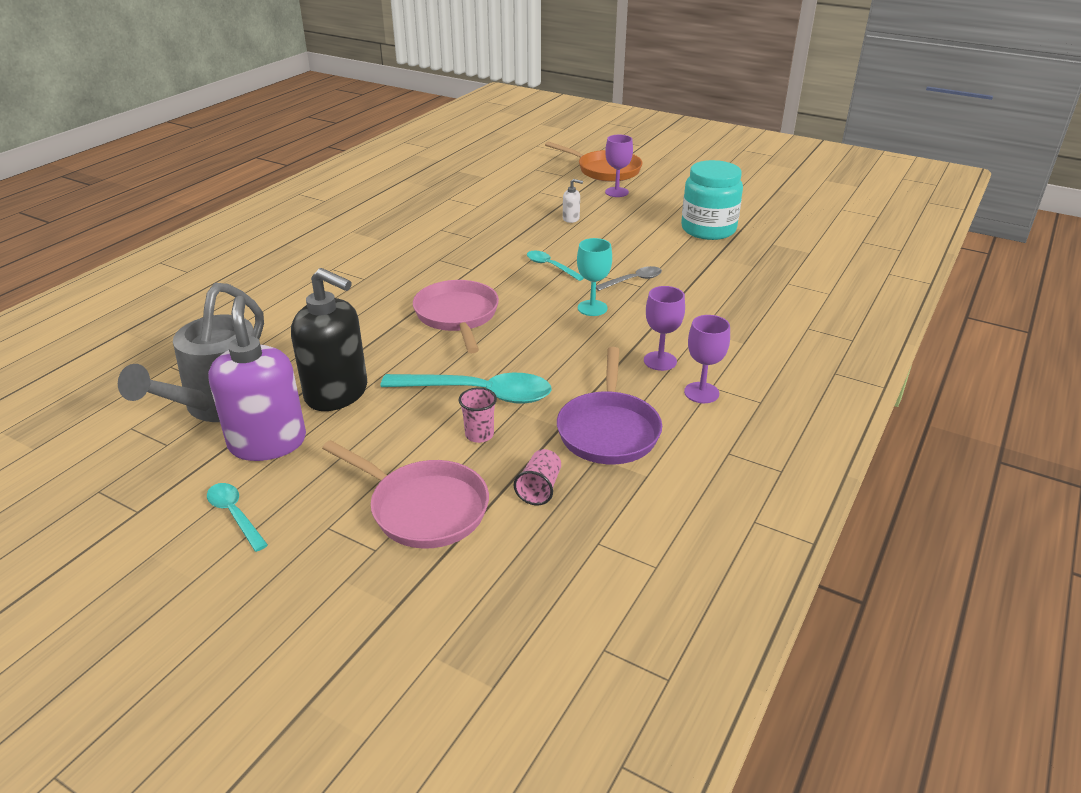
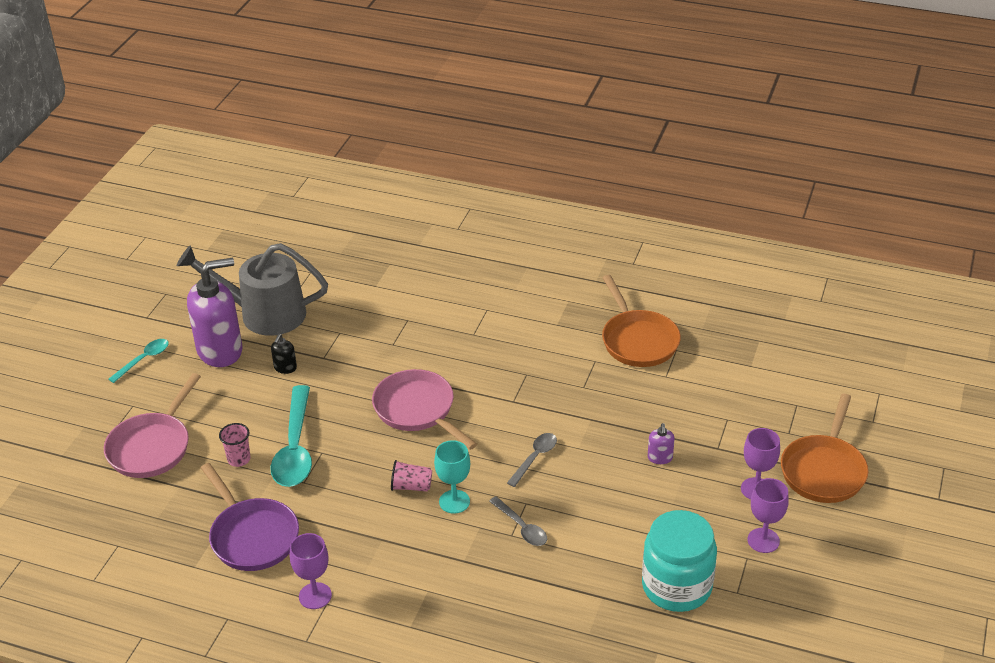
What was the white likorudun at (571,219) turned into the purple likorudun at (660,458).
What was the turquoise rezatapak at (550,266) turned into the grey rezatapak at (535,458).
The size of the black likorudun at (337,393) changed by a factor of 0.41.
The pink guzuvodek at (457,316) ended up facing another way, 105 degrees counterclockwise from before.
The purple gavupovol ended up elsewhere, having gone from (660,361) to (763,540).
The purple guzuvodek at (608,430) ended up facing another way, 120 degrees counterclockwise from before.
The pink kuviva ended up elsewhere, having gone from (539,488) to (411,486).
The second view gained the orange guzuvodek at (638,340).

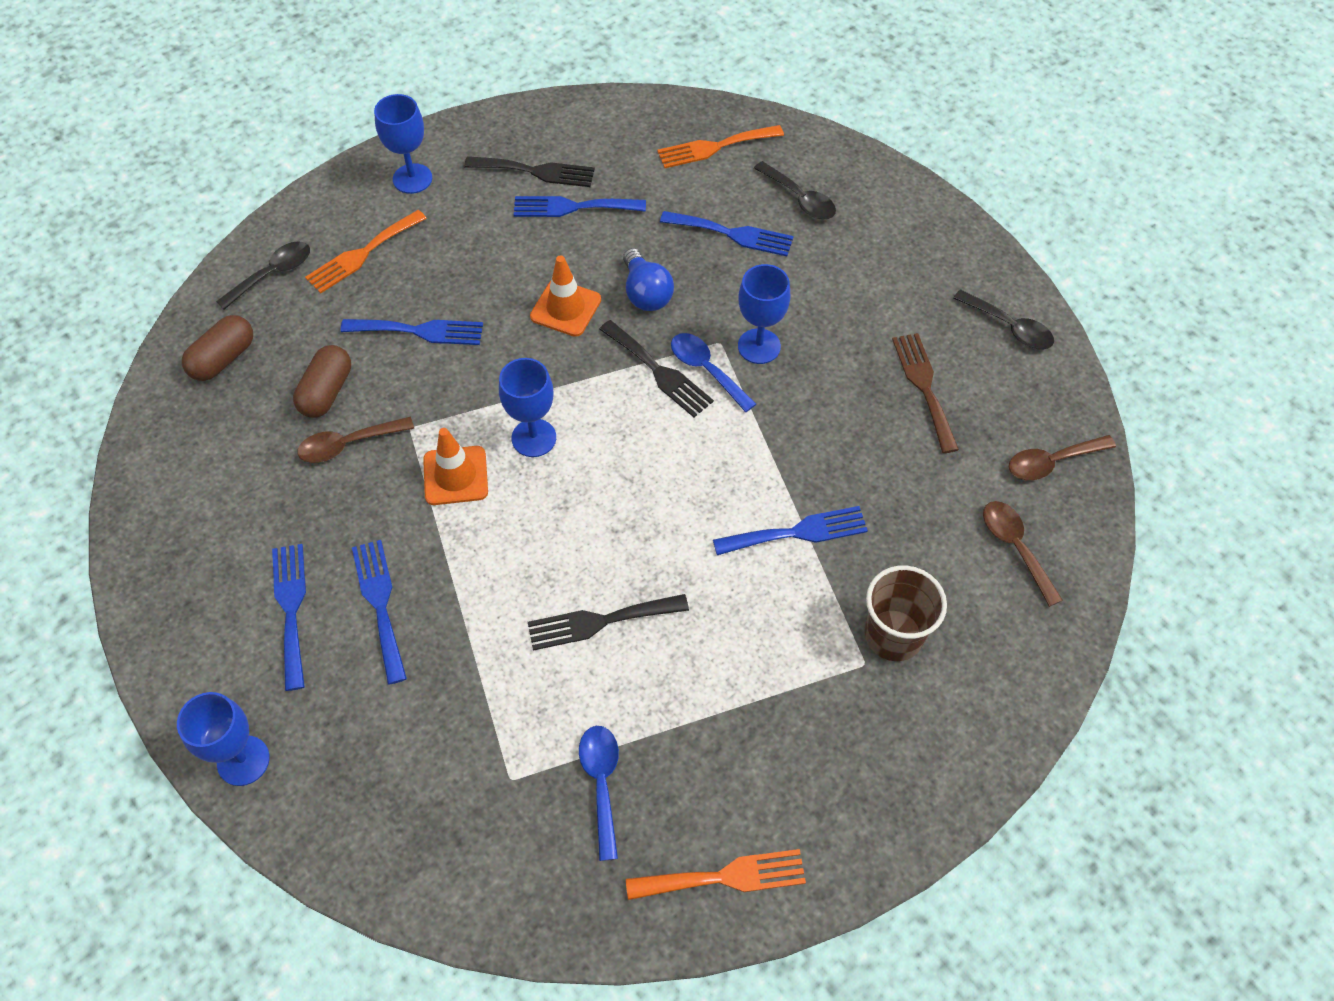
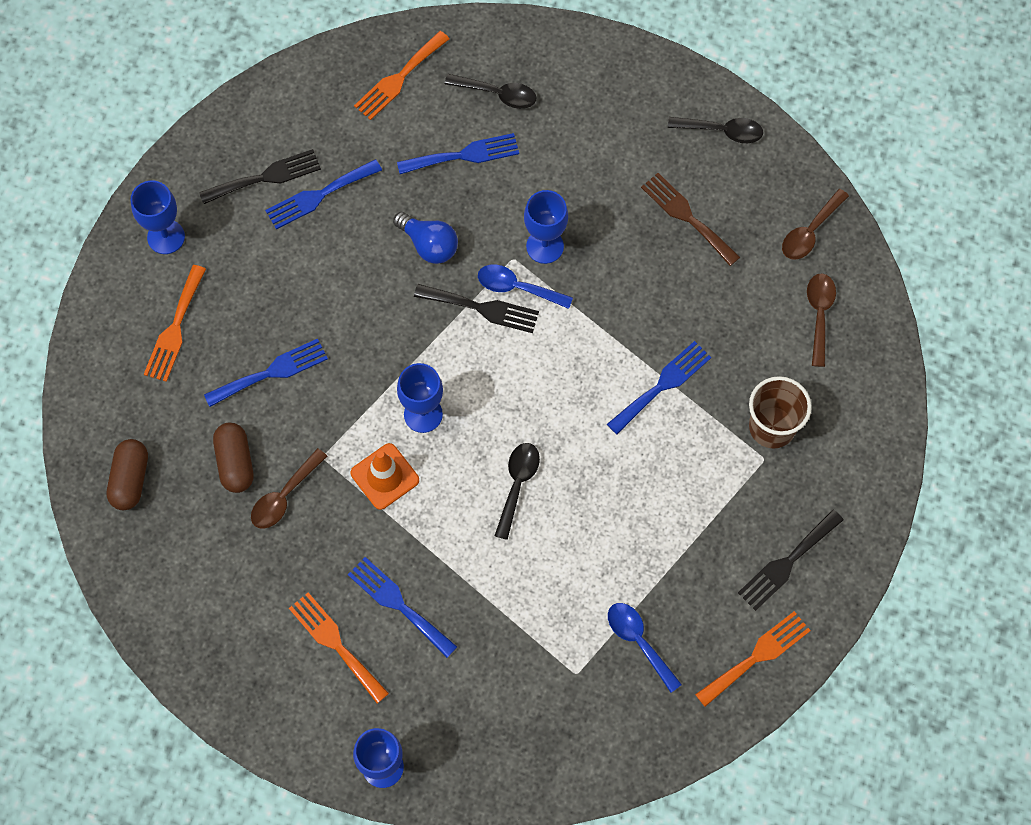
The black rezatapak ended up elsewhere, having gone from (272,274) to (517,485).
The second view lost the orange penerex at (565,308).
The brown rezatapak at (1015,547) ended up facing another way, 60 degrees clockwise from before.
What was the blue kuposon at (291,608) turned into the orange kuposon at (336,644).
The black kuposon ended up elsewhere, having gone from (600,621) to (787,563).

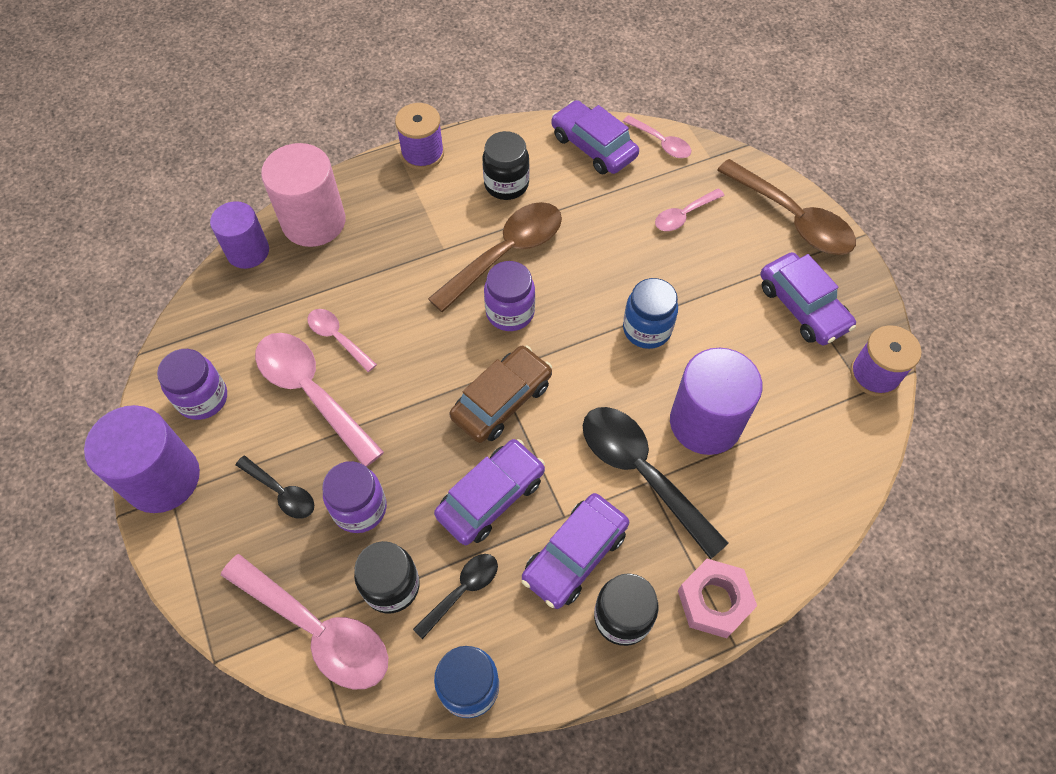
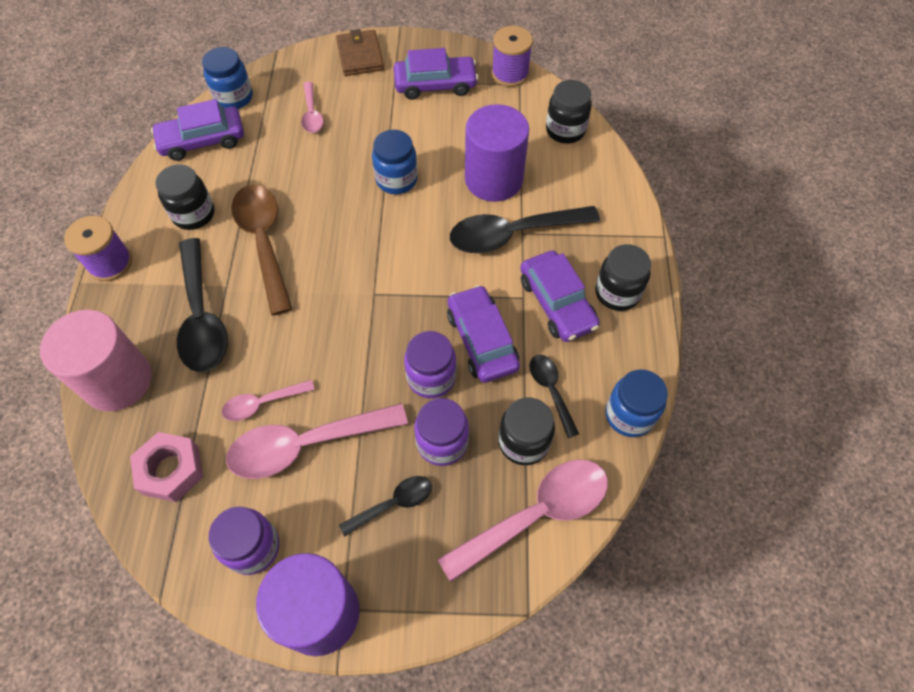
Where the pink rezatapak stood at (661,143), the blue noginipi came to stand at (234,97).
Where the brown rezatapak stood at (792,218), the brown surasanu came to stand at (360,56).
The second view lost the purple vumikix at (248,251).
The purple noginipi ended up elsewhere, having gone from (510,312) to (431,377).
The second view lost the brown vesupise at (502,400).
The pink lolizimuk ended up elsewhere, having gone from (714,601) to (171,470).
The second view gained the black noginipi at (565,130).
The second view gained the black rezatapak at (202,317).

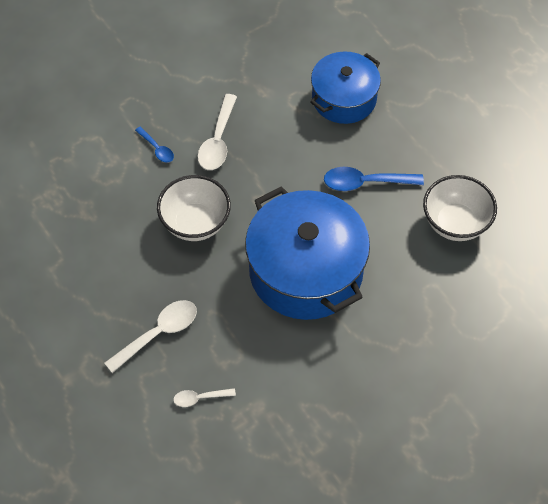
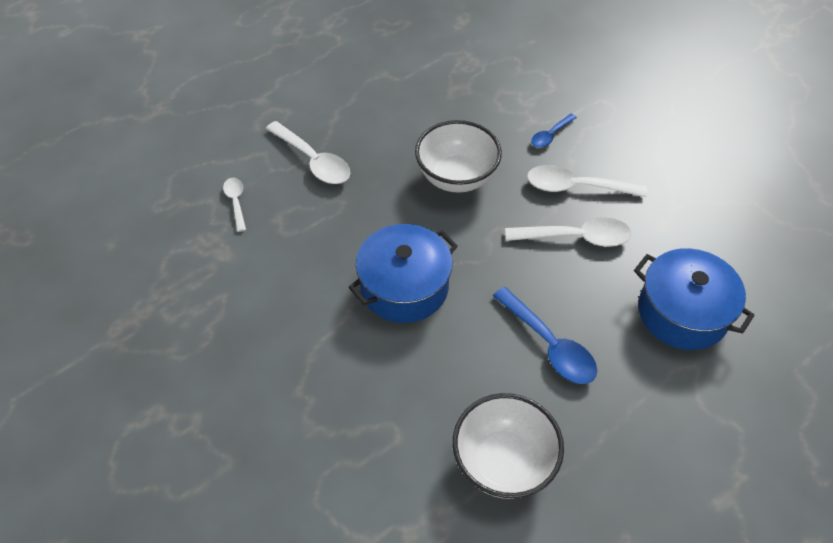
The blue rezatapak at (365,182) ended up facing another way, 150 degrees clockwise from before.
The size of the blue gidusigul at (306,271) changed by a factor of 0.62.
The second view gained the white rezatapak at (576,237).

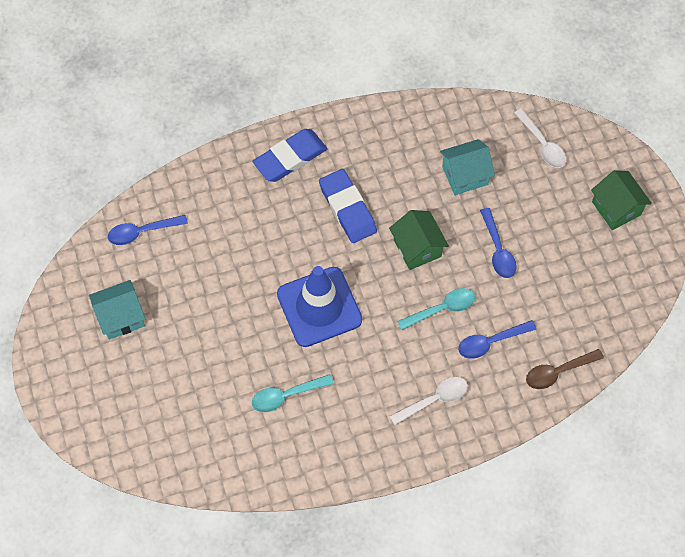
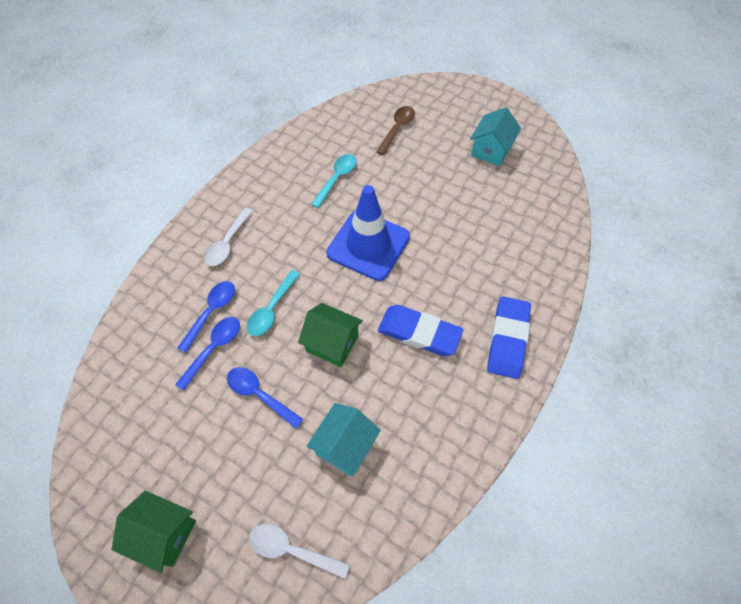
The blue rezatapak ended up elsewhere, having gone from (142,232) to (214,349).
The brown rezatapak ended up elsewhere, having gone from (558,372) to (397,129).

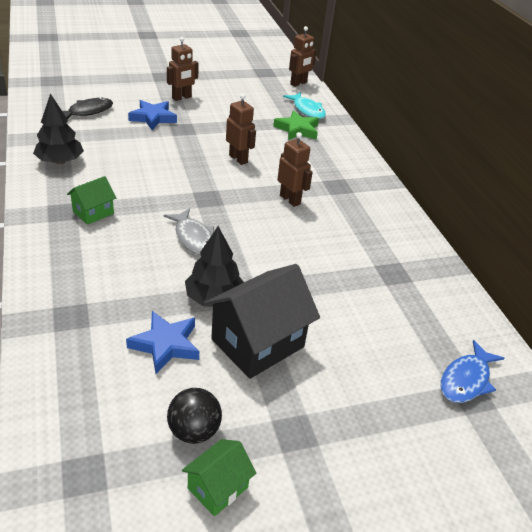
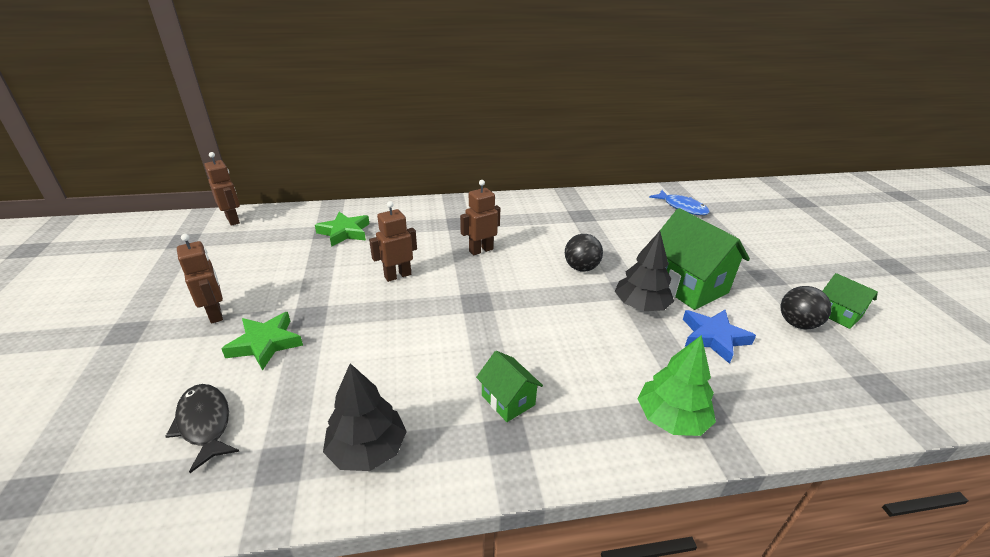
The second view lost the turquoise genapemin at (307,110).
What was the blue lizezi at (153,118) turned into the green lizezi at (265,343).
The second view lost the grey genapemin at (194,238).
What was the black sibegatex at (258,343) turned into the green sibegatex at (687,285).
The second view gained the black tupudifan at (581,268).
The second view gained the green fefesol at (671,418).

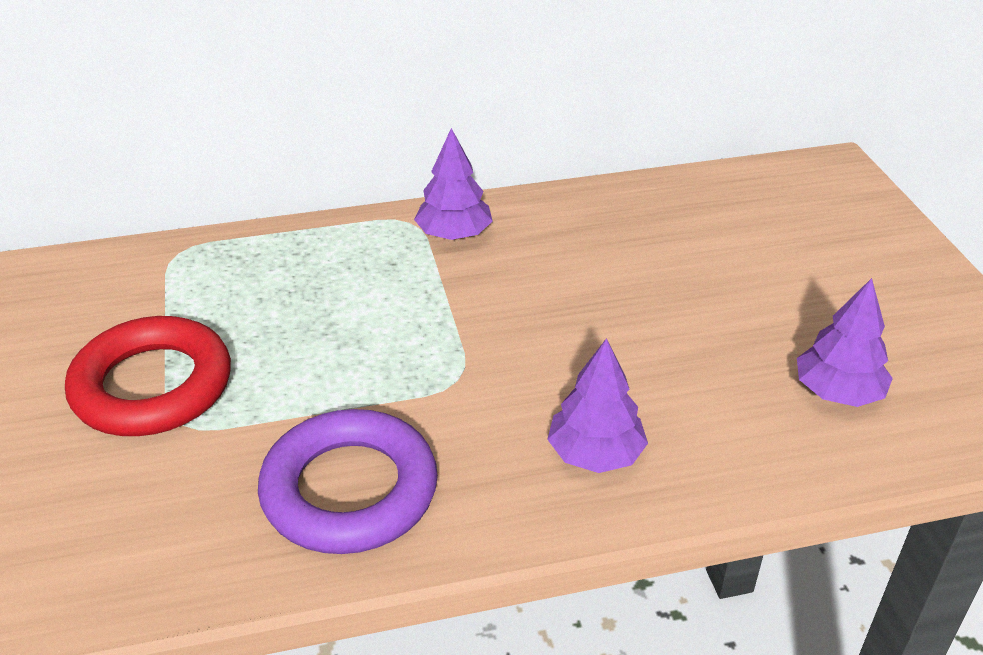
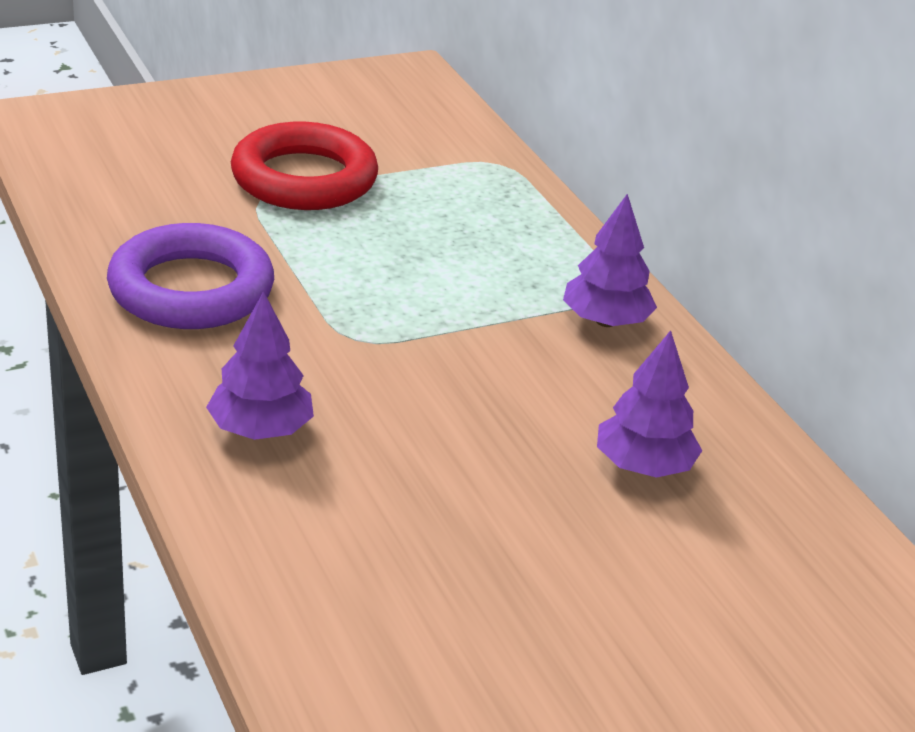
The purple fefesol ended up elsewhere, having gone from (837,392) to (643,466).

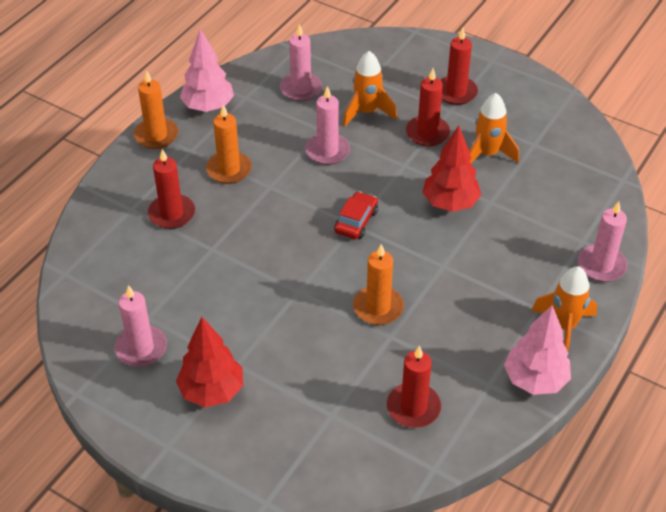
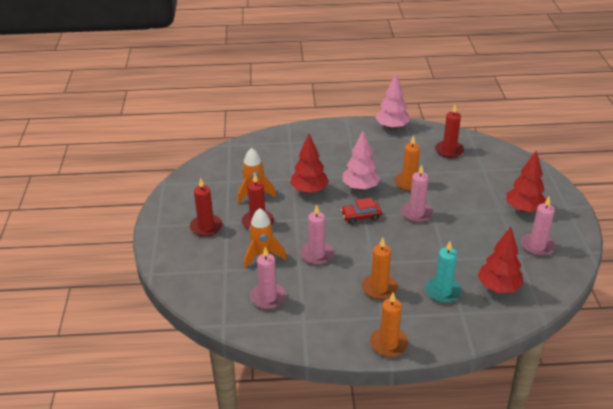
The pink fefesol ended up elsewhere, having gone from (208,107) to (360,187).
What was the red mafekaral at (172,214) turned into the turquoise mafekaral at (442,291).
The pink mafekaral ended up elsewhere, having gone from (601,265) to (416,213).
The second view lost the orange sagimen at (564,326).
The second view gained the red fefesol at (498,287).

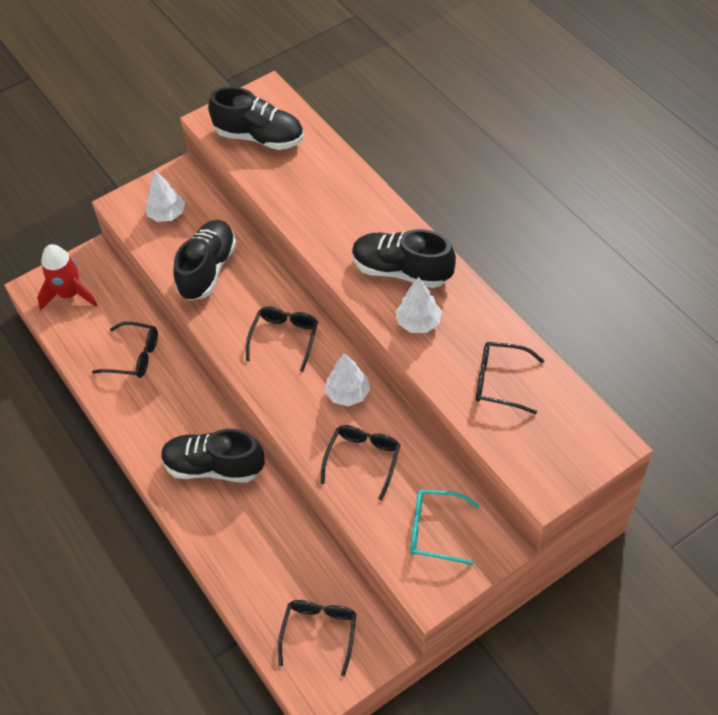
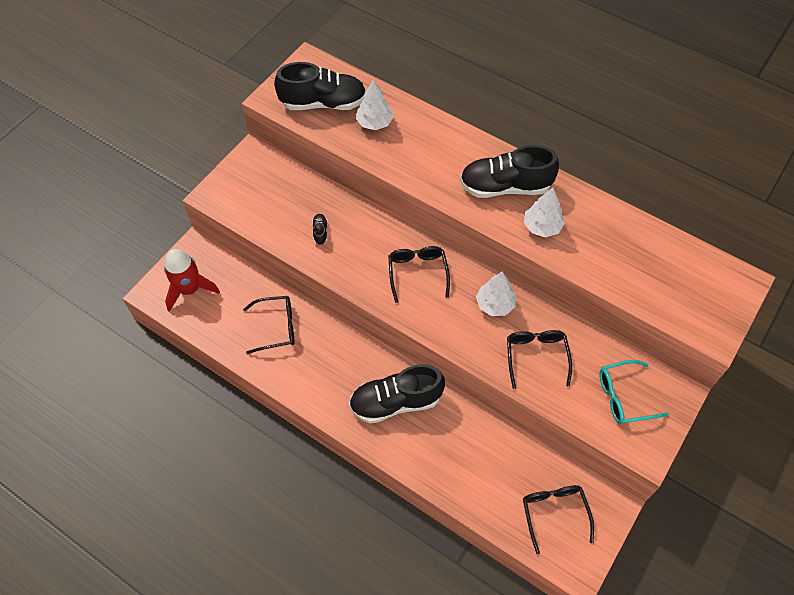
The white fefesol ended up elsewhere, having gone from (167,214) to (374,123).
The size of the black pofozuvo at (208,270) changed by a factor of 0.40.
The second view lost the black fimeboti at (500,382).

